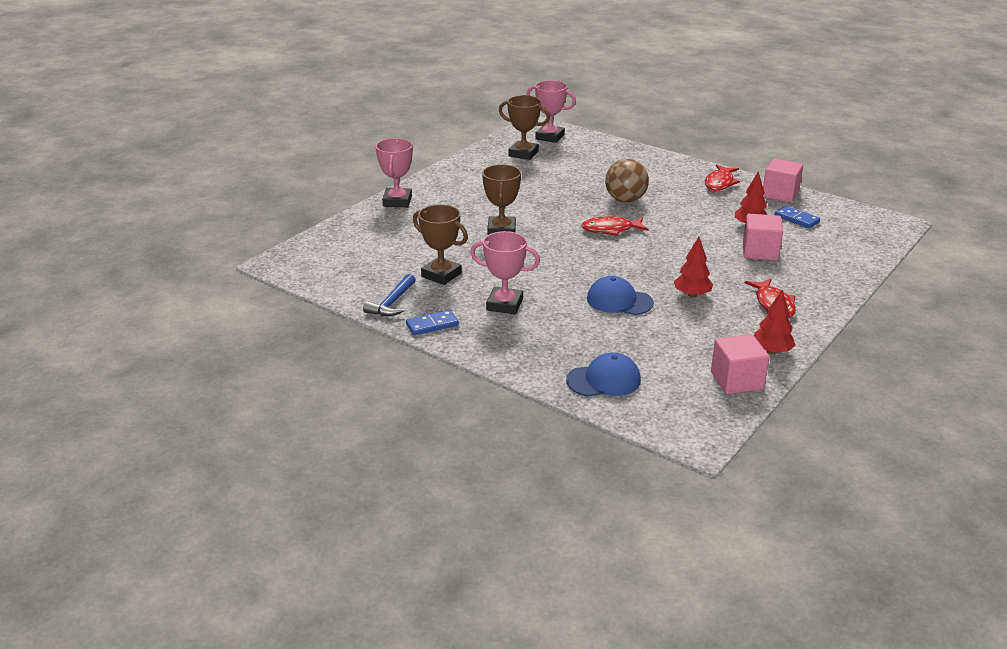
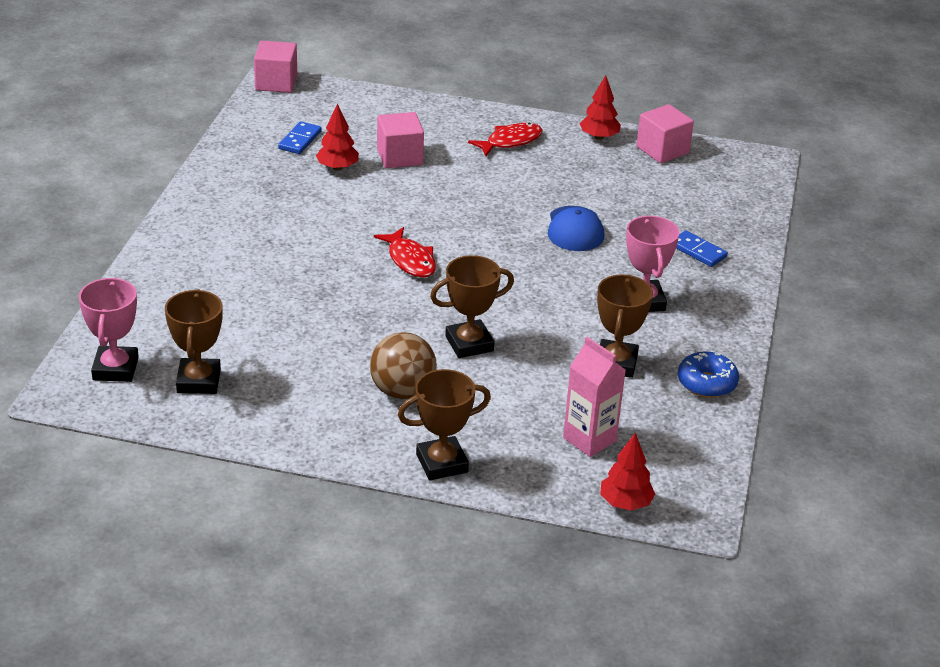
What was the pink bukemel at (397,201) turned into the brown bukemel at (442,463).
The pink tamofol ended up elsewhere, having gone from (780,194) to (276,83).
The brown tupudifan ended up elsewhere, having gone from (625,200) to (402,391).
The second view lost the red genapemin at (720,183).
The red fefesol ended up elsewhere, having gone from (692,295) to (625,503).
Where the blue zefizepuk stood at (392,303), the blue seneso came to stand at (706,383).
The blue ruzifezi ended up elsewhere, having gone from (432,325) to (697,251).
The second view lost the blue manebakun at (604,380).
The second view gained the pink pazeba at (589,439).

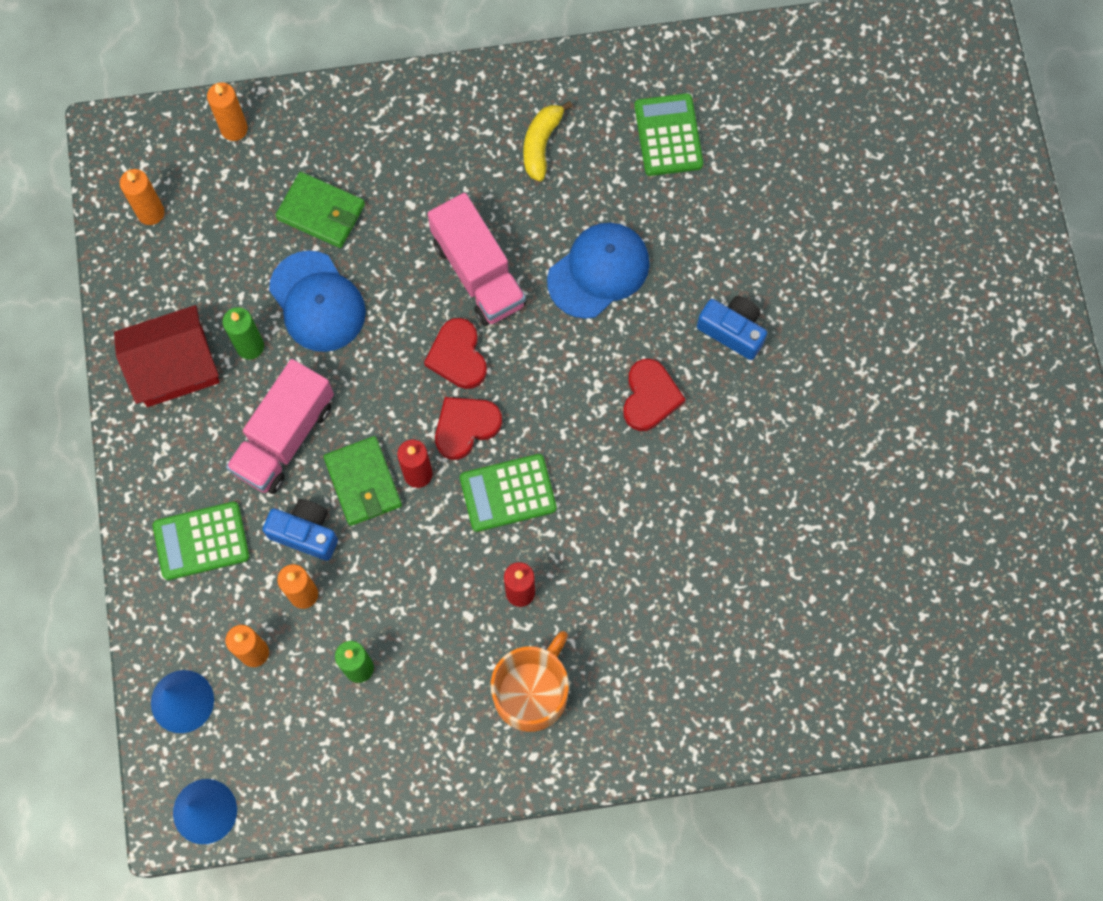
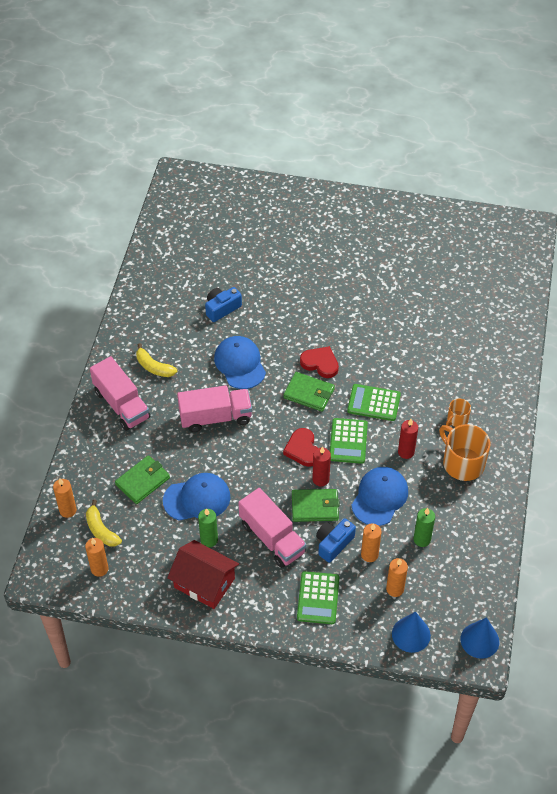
The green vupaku ended up elsewhere, having gone from (668,135) to (374,403).
The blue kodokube ended up elsewhere, having gone from (732,330) to (222,308).
The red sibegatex at (174,367) ended up facing another way, 60 degrees counterclockwise from before.
The second view lost the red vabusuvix at (458,356).
The second view gained the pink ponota at (121,404).
The second view gained the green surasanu at (309,393).
The second view gained the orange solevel at (457,419).
The second view gained the blue manebakun at (379,497).
The second view gained the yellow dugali at (101,530).

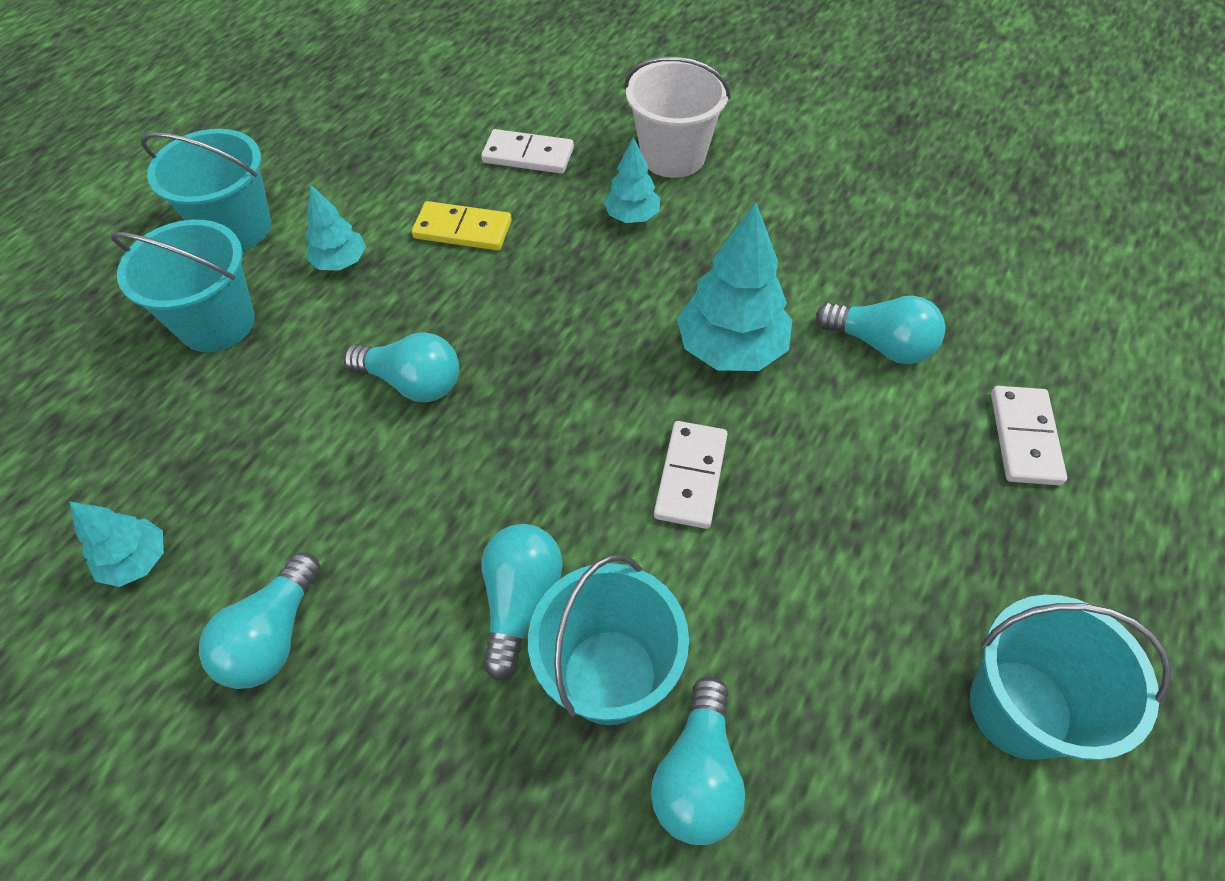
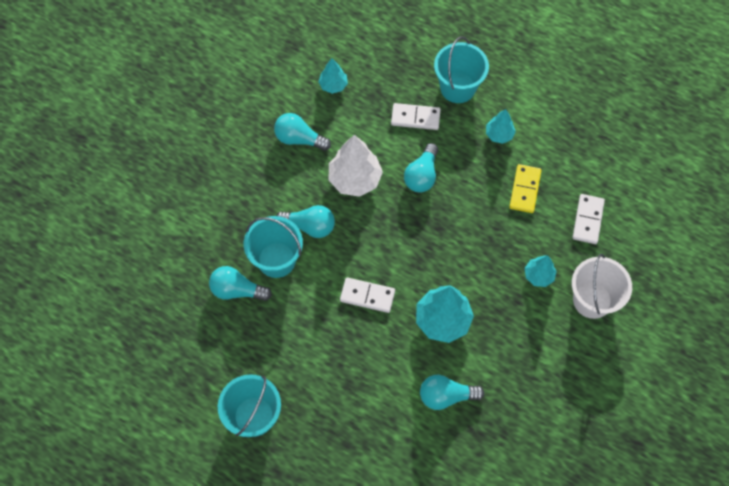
The second view lost the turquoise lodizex at (236,228).
The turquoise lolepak at (881,345) ended up facing another way, 60 degrees clockwise from before.
The white ruzifezi ended up elsewhere, having gone from (1024,438) to (415,118).
The second view gained the white fefesol at (354,179).

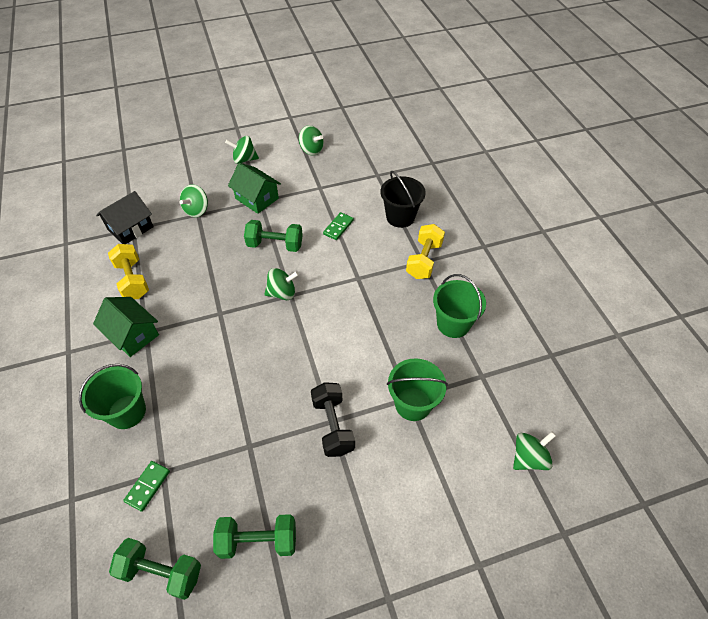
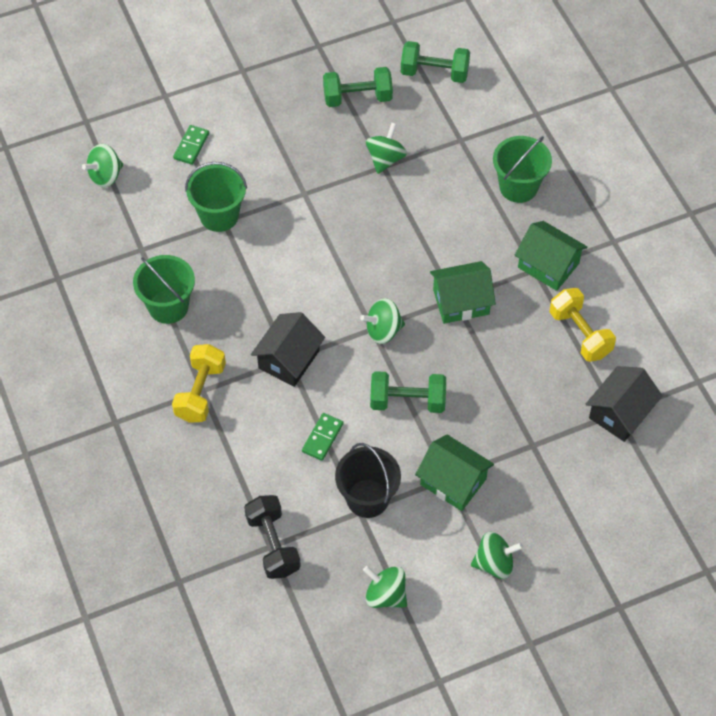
The black lodizex ended up elsewhere, having gone from (400,217) to (367,498).
The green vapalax ended up elsewhere, having gone from (197,210) to (385,159).
The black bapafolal ended up elsewhere, having gone from (333,426) to (273,544).
The green ruzifezi ended up elsewhere, having gone from (148,486) to (191,146).
The second view gained the green sibegatex at (461,302).
The second view gained the black sibegatex at (289,359).

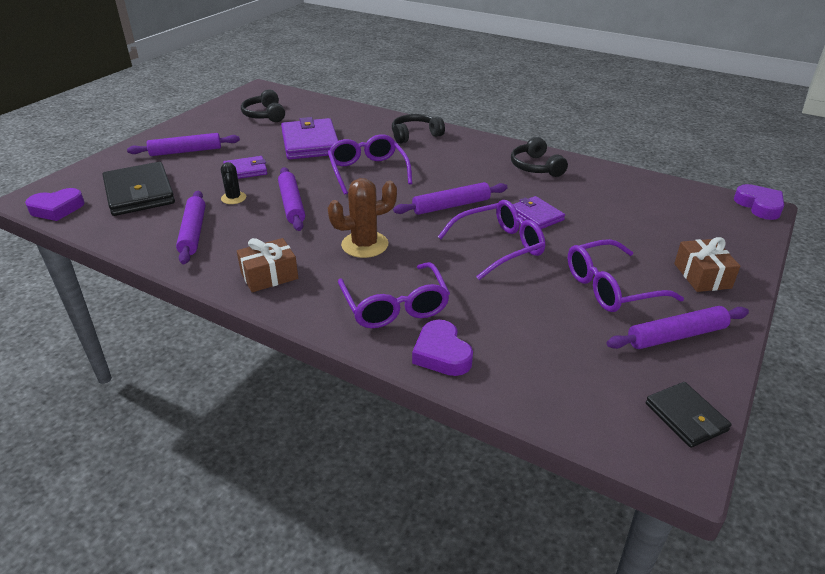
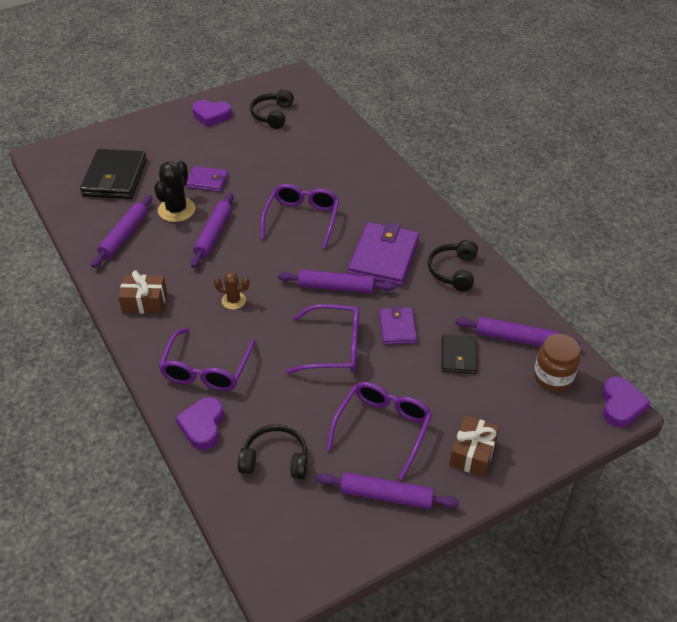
The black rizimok ended up elsewhere, having gone from (415,135) to (275,460).
The purple surasanu ended up elsewhere, having gone from (310,143) to (383,257).
The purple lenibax ended up elsewhere, having gone from (186,151) to (515,338).
The size of the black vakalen at (233,198) changed by a factor of 1.69.
The size of the brown vakalen at (365,245) changed by a factor of 0.59.
The purple vabusuvix ended up elsewhere, having gone from (57,209) to (211,116).
The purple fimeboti at (611,287) ended up facing another way, 105 degrees clockwise from before.
The black surasanu ended up elsewhere, having gone from (686,417) to (458,356).
The second view gained the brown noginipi at (553,377).

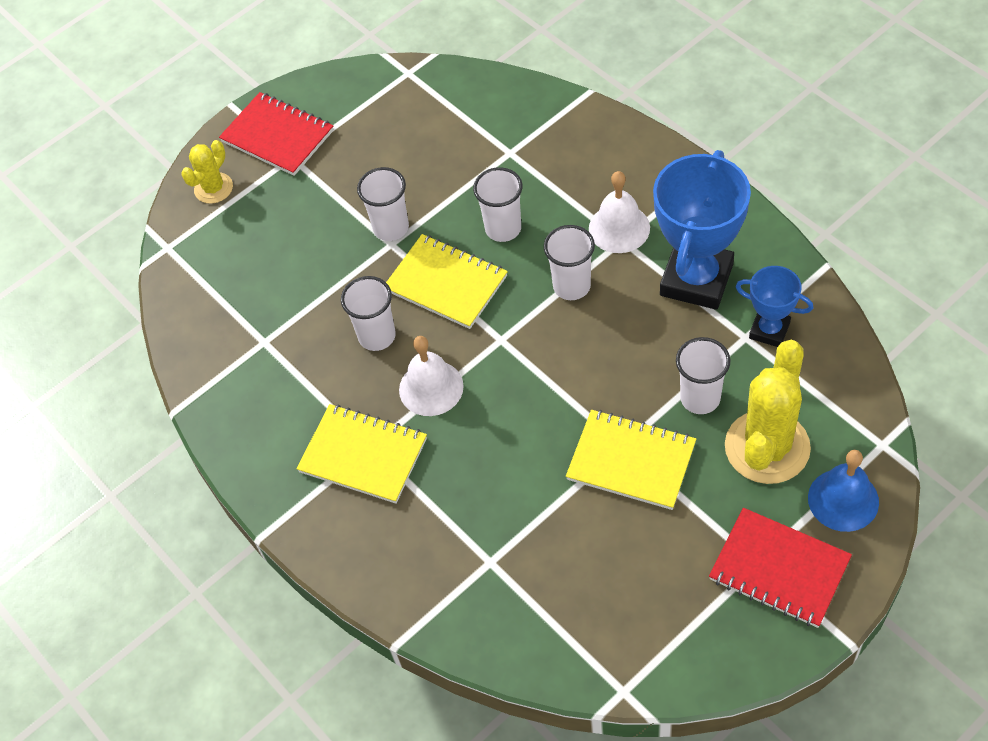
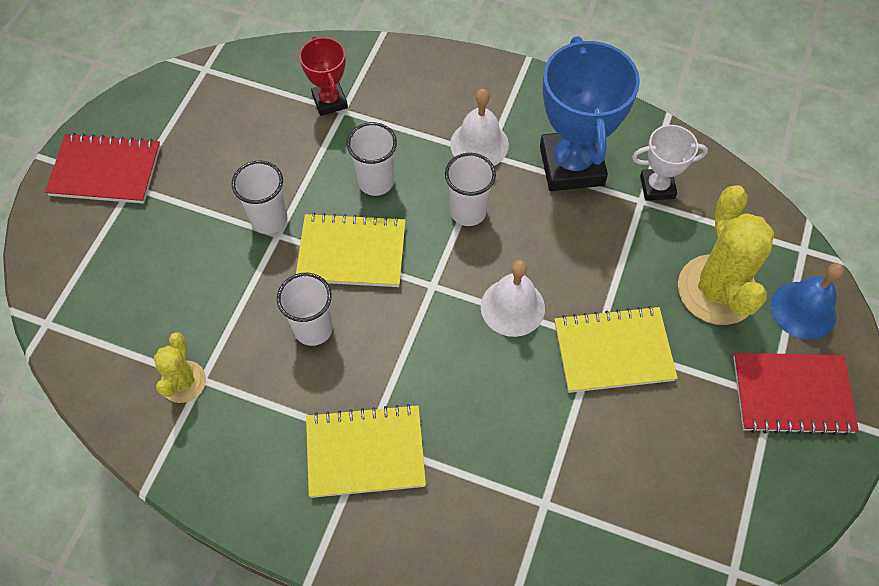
The yellow vakalen ended up elsewhere, having gone from (213,188) to (183,382).
What was the blue bukemel at (769,330) turned into the white bukemel at (657,187).
The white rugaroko ended up elsewhere, having gone from (431,388) to (512,307).
The second view lost the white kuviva at (700,398).
The second view gained the red bukemel at (330,101).

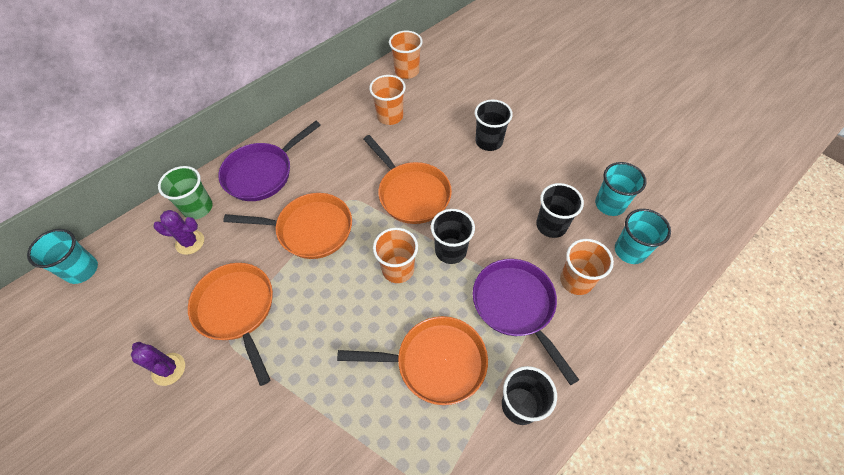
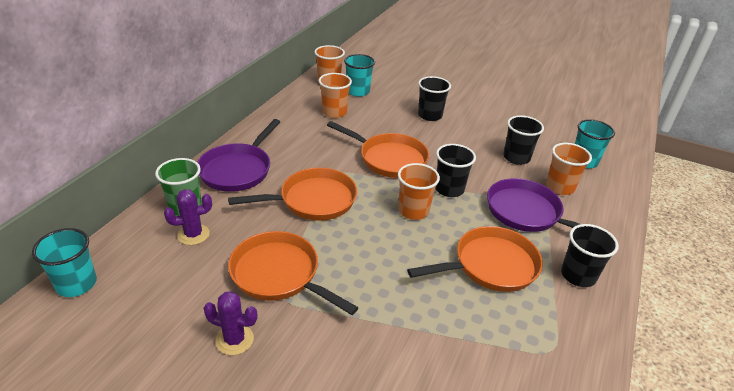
The turquoise kuviva ended up elsewhere, having gone from (609,204) to (358,91).

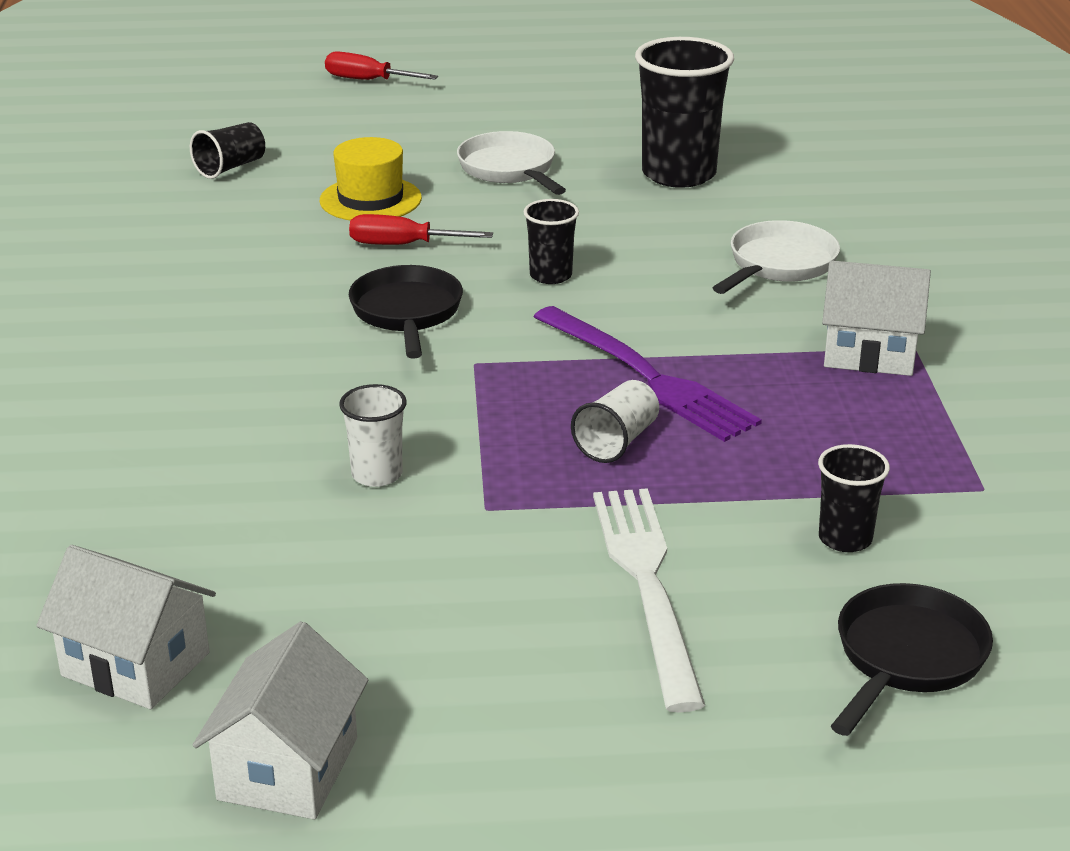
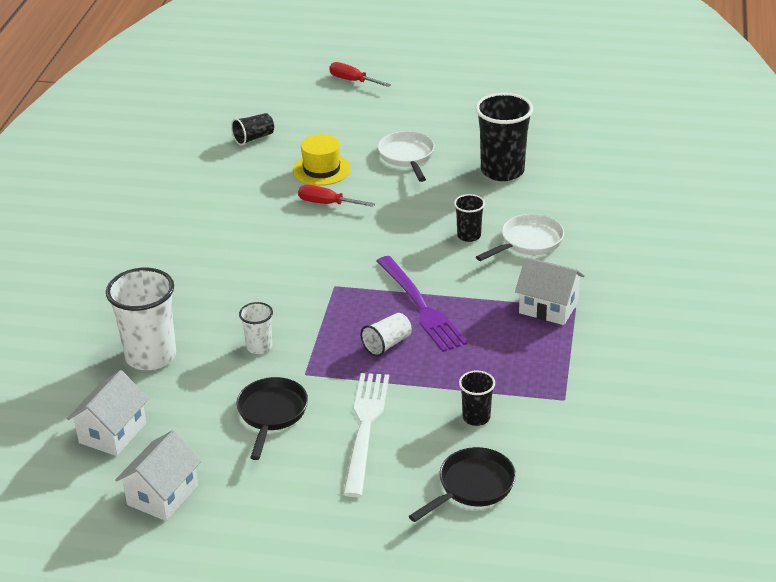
The black kuviva ended up elsewhere, having gone from (550,276) to (469,236).
The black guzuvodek ended up elsewhere, having gone from (407,313) to (271,414).
The white sibegatex at (136,664) ended up facing another way, 75 degrees clockwise from before.
The second view gained the white kuviva at (151,356).

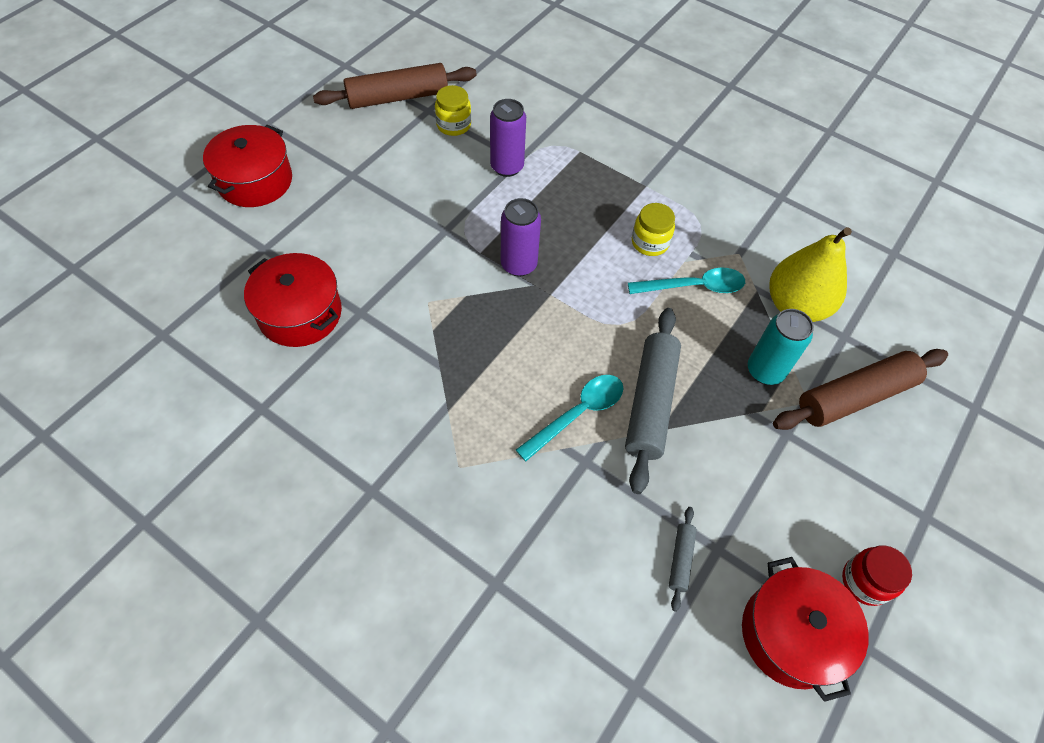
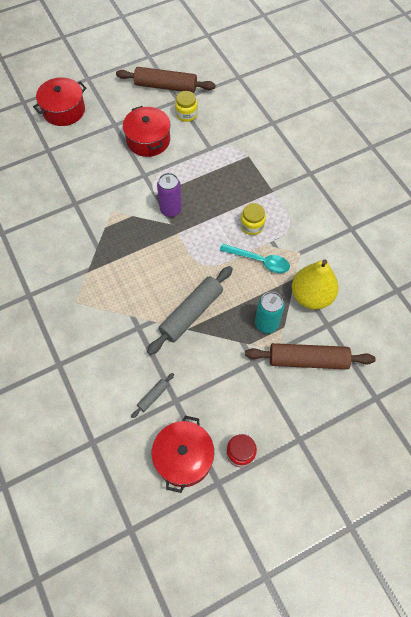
The second view lost the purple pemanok at (507,167).
The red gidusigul ended up elsewhere, having gone from (300,313) to (148,140).
The second view lost the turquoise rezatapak at (577,414).

